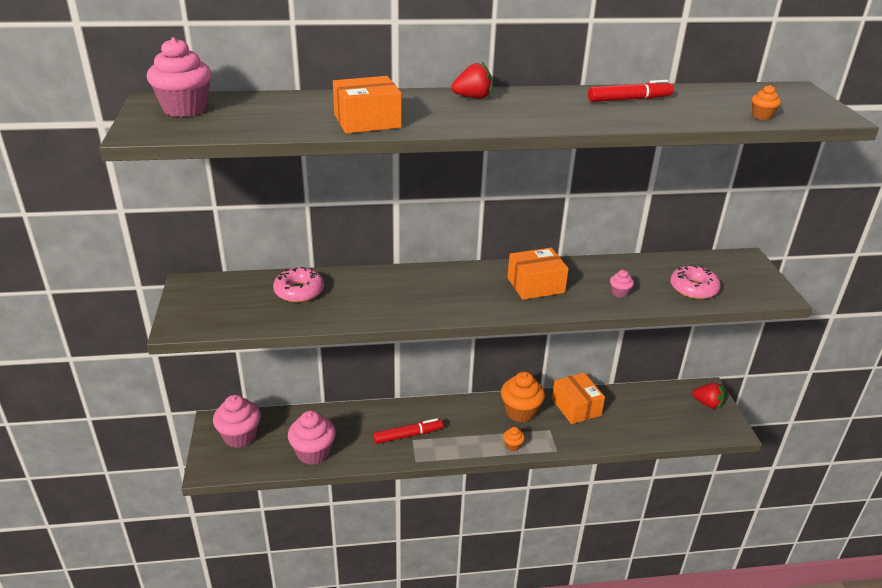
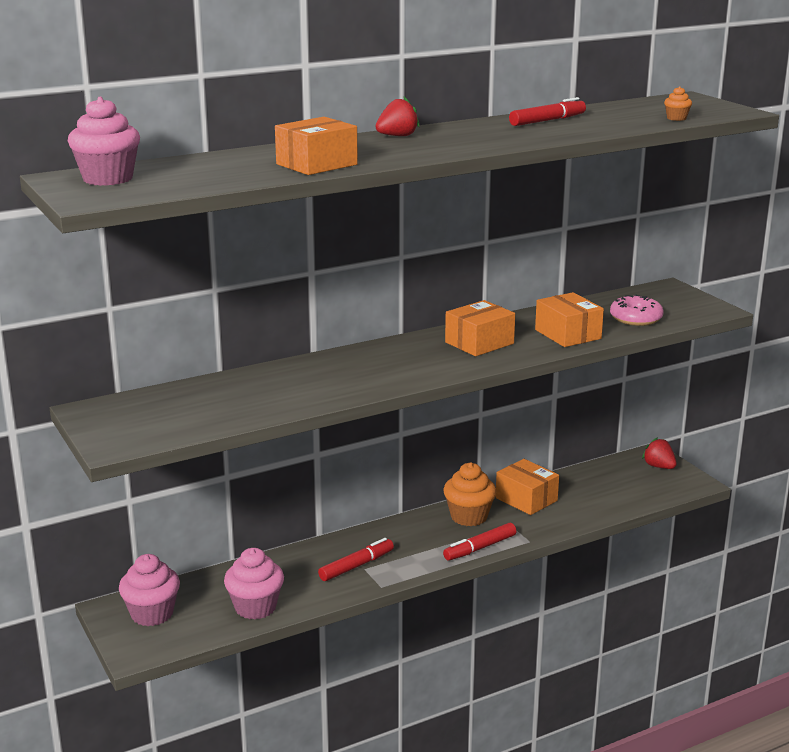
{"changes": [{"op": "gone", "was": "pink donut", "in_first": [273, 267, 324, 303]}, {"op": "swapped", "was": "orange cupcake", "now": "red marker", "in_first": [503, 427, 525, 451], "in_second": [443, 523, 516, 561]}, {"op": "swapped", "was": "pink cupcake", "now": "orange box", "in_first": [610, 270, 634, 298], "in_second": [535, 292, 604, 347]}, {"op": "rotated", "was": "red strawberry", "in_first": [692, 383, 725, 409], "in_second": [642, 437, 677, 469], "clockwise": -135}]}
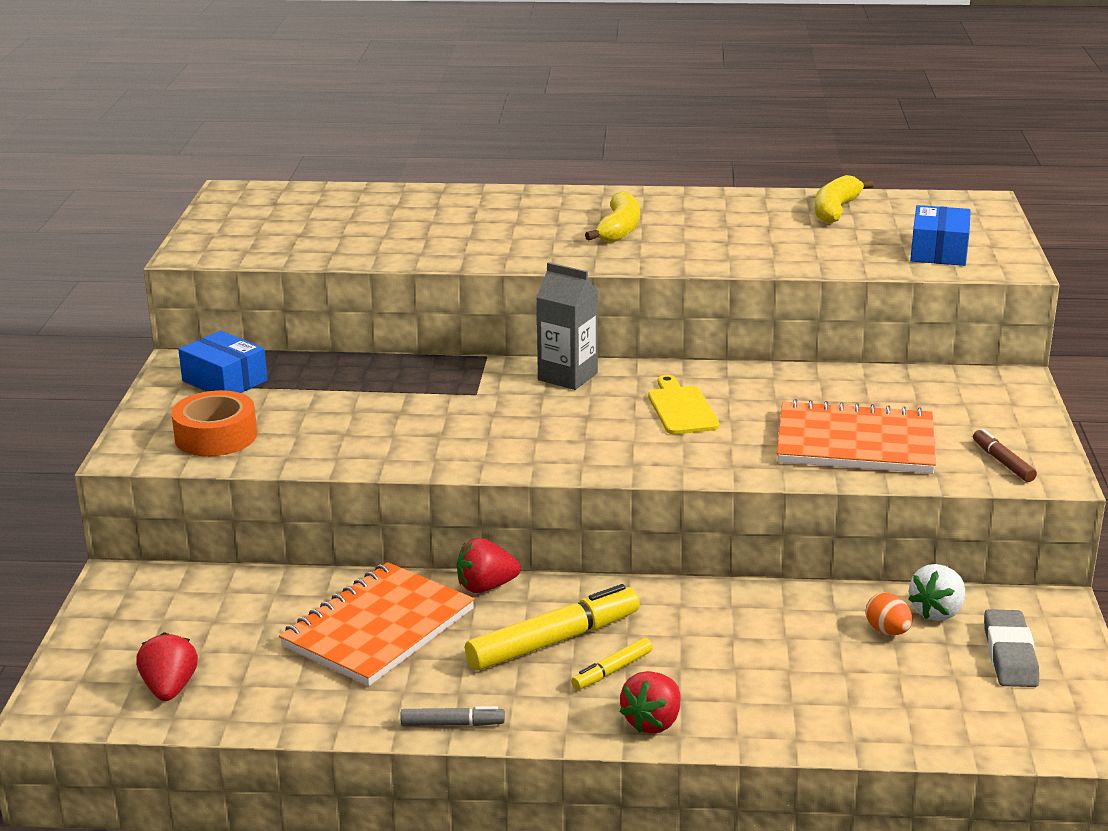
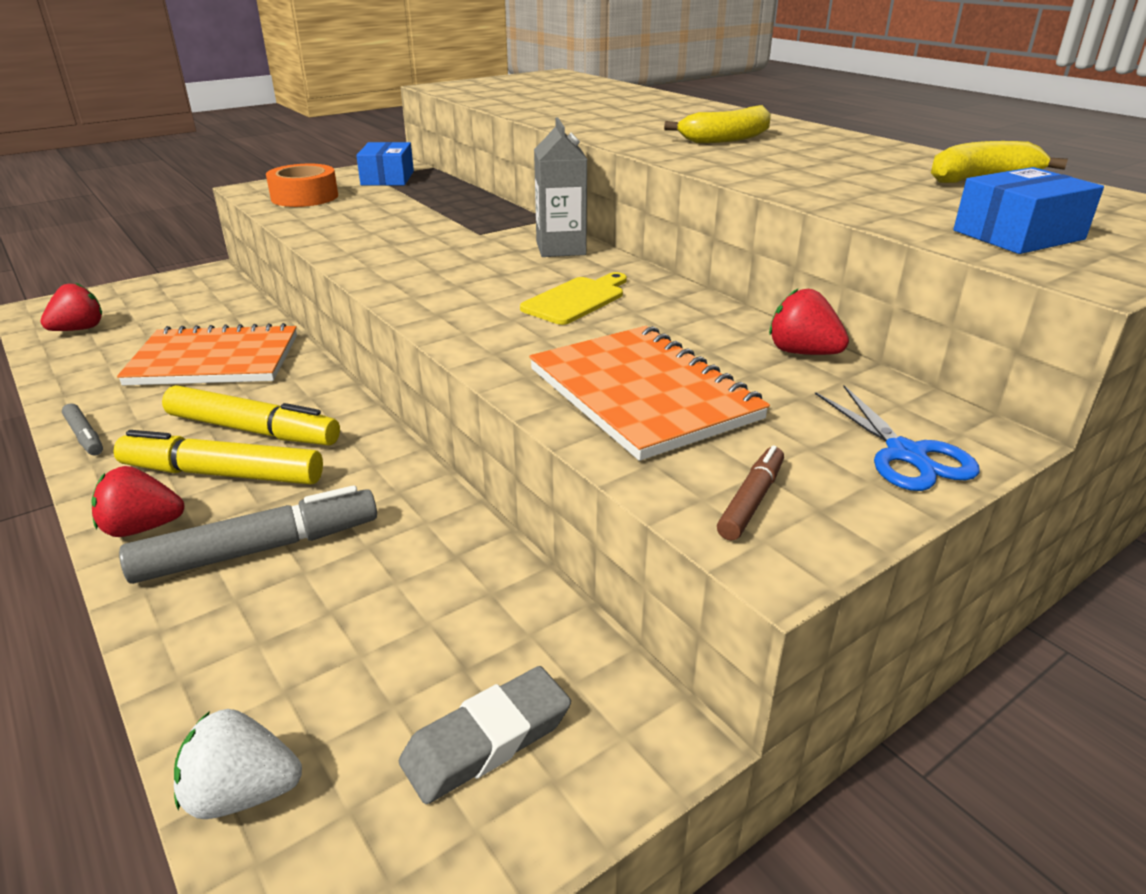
{"changes": [{"op": "gone", "was": "orange egg", "in_first": [866, 593, 912, 635]}, {"op": "new", "now": "grey marker", "in_second": [119, 485, 377, 584]}, {"op": "new", "now": "blue scissors", "in_second": [815, 385, 980, 491]}, {"op": "shifted", "was": "red strawberry", "in_first": [457, 538, 521, 593], "in_second": [769, 289, 849, 355]}, {"op": "shifted", "was": "white strawberry", "in_first": [908, 564, 965, 621], "in_second": [174, 709, 302, 819]}, {"op": "scaled", "was": "yellow marker", "in_first": [571, 638, 652, 690], "in_second": [114, 430, 323, 484], "ratio": 1.97}]}
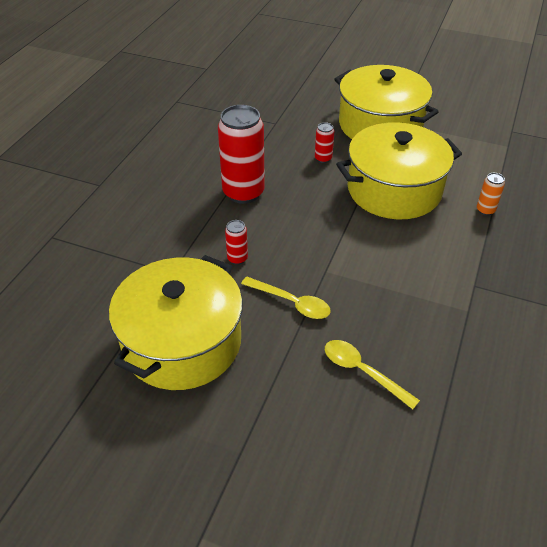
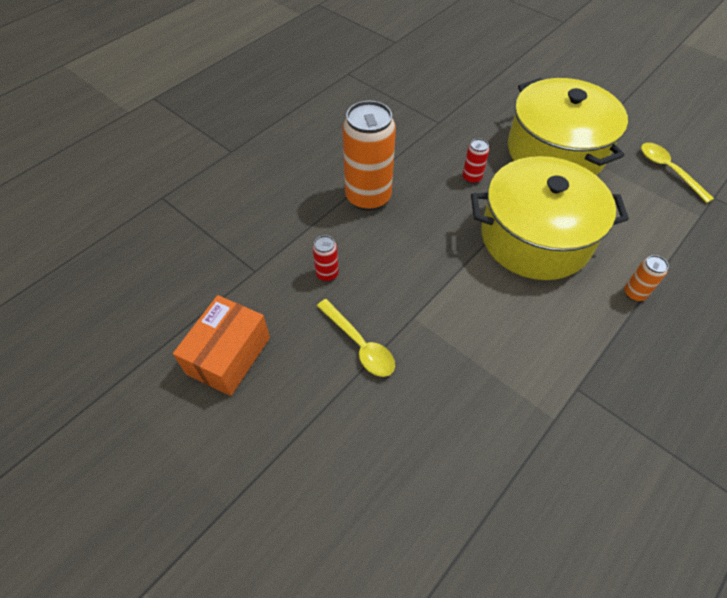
{"changes": [{"op": "shifted", "was": "yellow spoon", "in_first": [325, 340, 420, 409], "in_second": [641, 143, 714, 203]}, {"op": "swapped", "was": "yellow pot", "now": "orange box", "in_first": [109, 255, 243, 390], "in_second": [173, 295, 270, 396]}, {"op": "repainted", "was": "red can", "now": "orange can", "in_first": [218, 105, 265, 204], "in_second": [342, 101, 396, 211]}]}
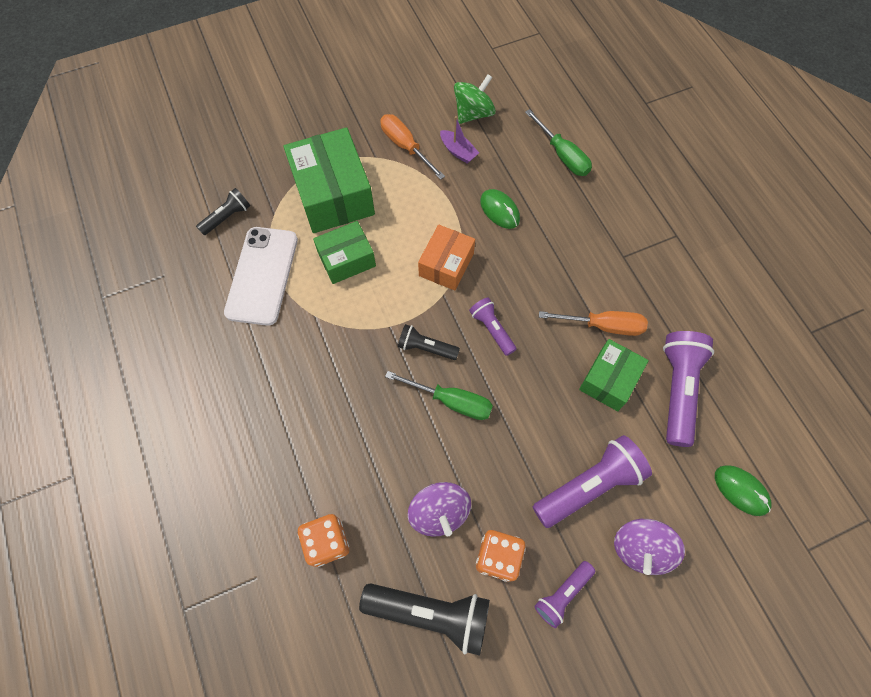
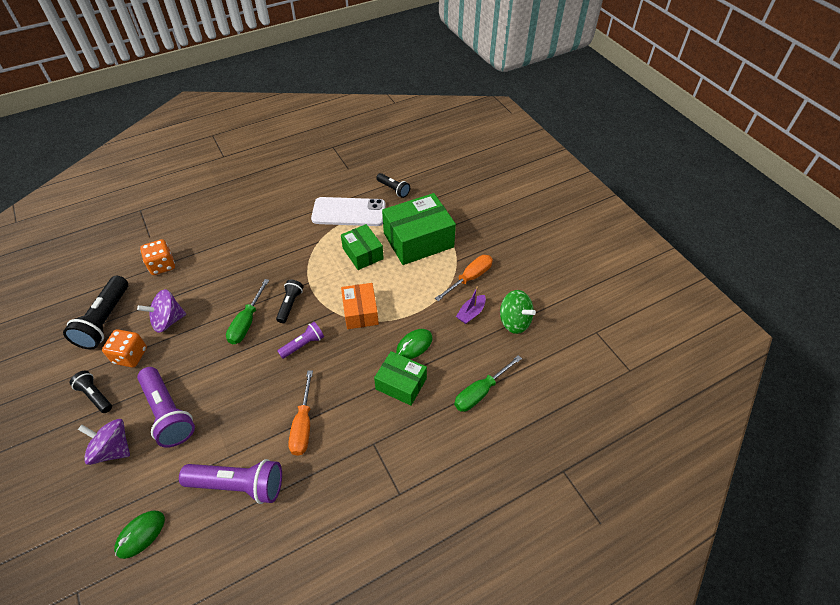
{"changes": [{"op": "shifted", "was": "green box", "in_first": [579, 339, 649, 411], "in_second": [374, 351, 427, 406]}, {"op": "repainted", "was": "purple flashlight", "now": "black flashlight", "in_first": [534, 561, 595, 628], "in_second": [69, 371, 112, 413]}, {"op": "rotated", "was": "orange box", "in_first": [418, 225, 475, 291], "in_second": [341, 283, 379, 329], "clockwise": 60}]}
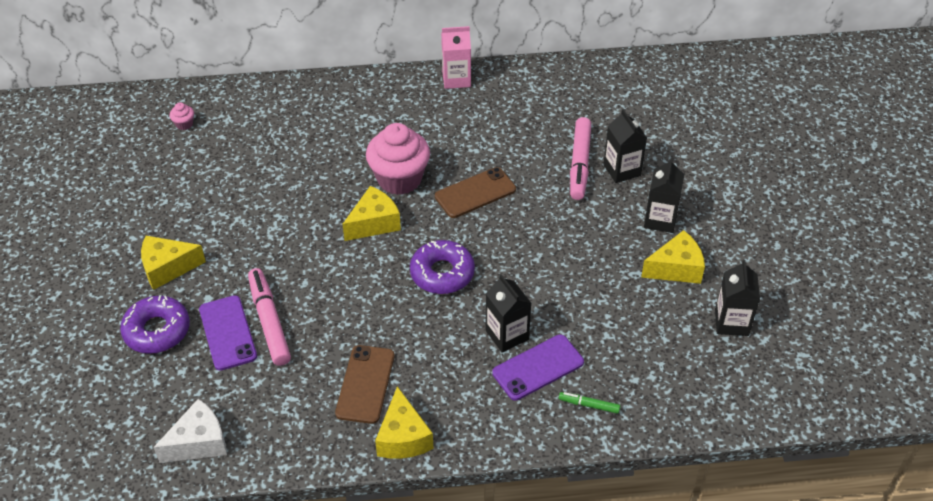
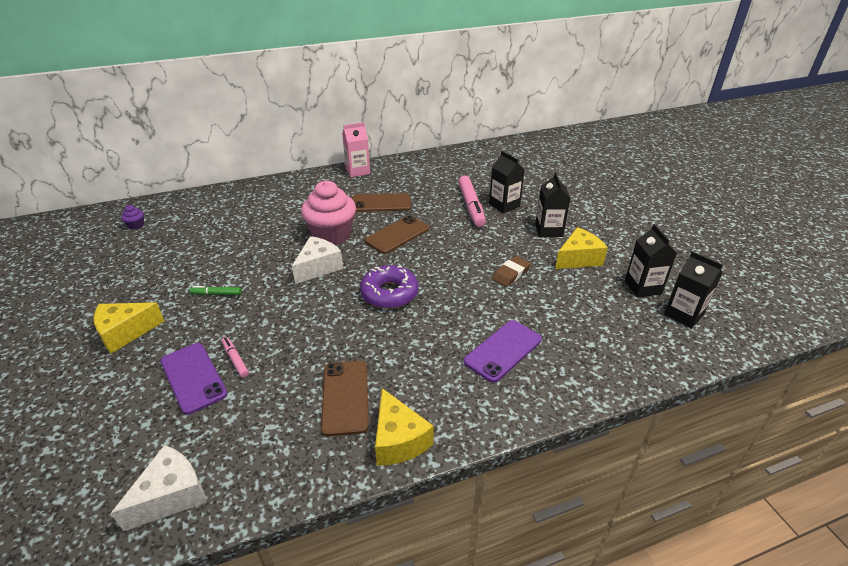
{"changes": [{"op": "gone", "was": "purple donut", "in_first": [120, 296, 190, 354]}, {"op": "new", "now": "brown phone", "in_second": [352, 193, 411, 212]}, {"op": "new", "now": "brown eraser", "in_second": [492, 256, 531, 287]}, {"op": "shifted", "was": "black carton", "in_first": [486, 274, 531, 353], "in_second": [664, 251, 723, 329]}, {"op": "shifted", "was": "green marker", "in_first": [559, 392, 620, 414], "in_second": [189, 286, 241, 295]}, {"op": "repainted", "was": "pink cupcake", "now": "purple cupcake", "in_first": [170, 103, 194, 130], "in_second": [121, 205, 144, 230]}, {"op": "repainted", "was": "yellow cheese", "now": "white cheese", "in_first": [342, 186, 401, 241], "in_second": [292, 236, 343, 284]}, {"op": "scaled", "was": "pink marker", "in_first": [248, 268, 291, 366], "in_second": [222, 337, 249, 378], "ratio": 0.49}]}
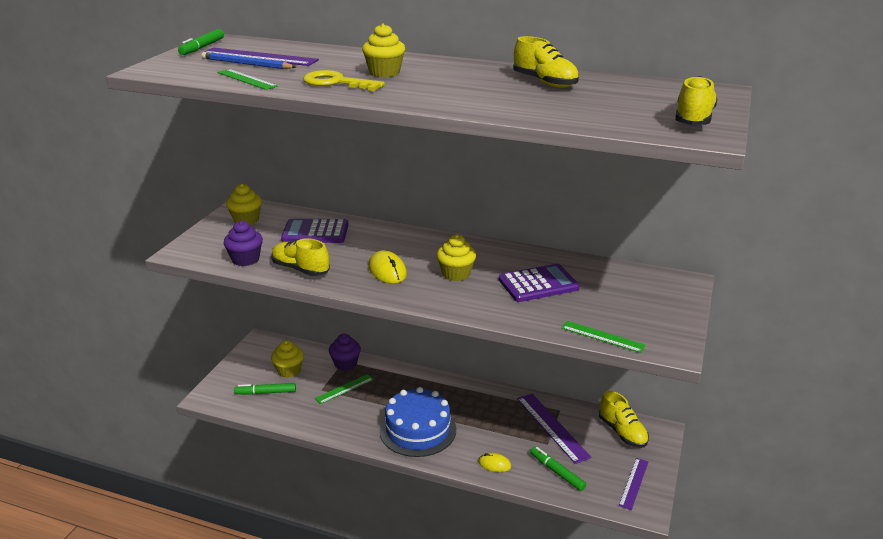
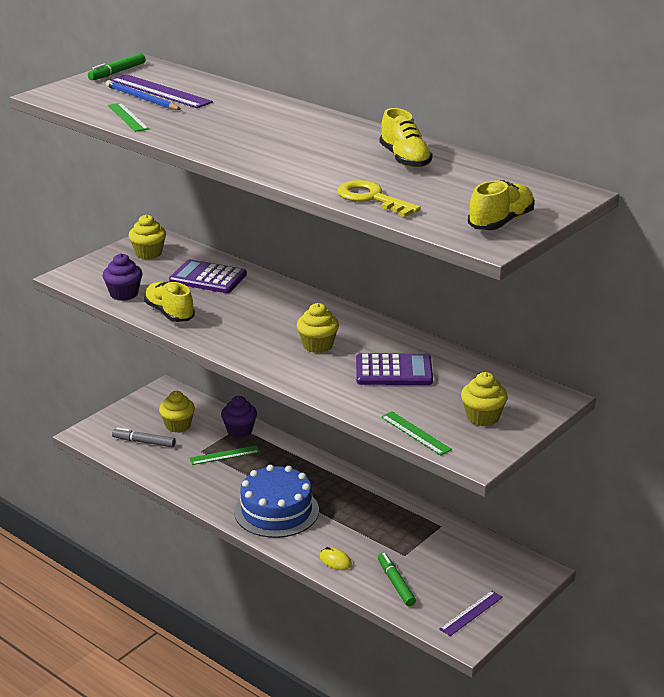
{"changes": [{"op": "gone", "was": "yellow mouse", "in_first": [368, 250, 407, 284]}, {"op": "gone", "was": "purple ruler", "in_first": [517, 394, 591, 464]}, {"op": "gone", "was": "yellow shoe", "in_first": [599, 391, 649, 448]}, {"op": "shifted", "was": "yellow key", "in_first": [303, 70, 385, 91], "in_second": [337, 180, 421, 217]}, {"op": "shifted", "was": "yellow cupcake", "in_first": [362, 23, 405, 77], "in_second": [461, 372, 508, 426]}, {"op": "repainted", "was": "green marker", "now": "grey marker", "in_first": [234, 383, 296, 395], "in_second": [112, 428, 176, 447]}]}
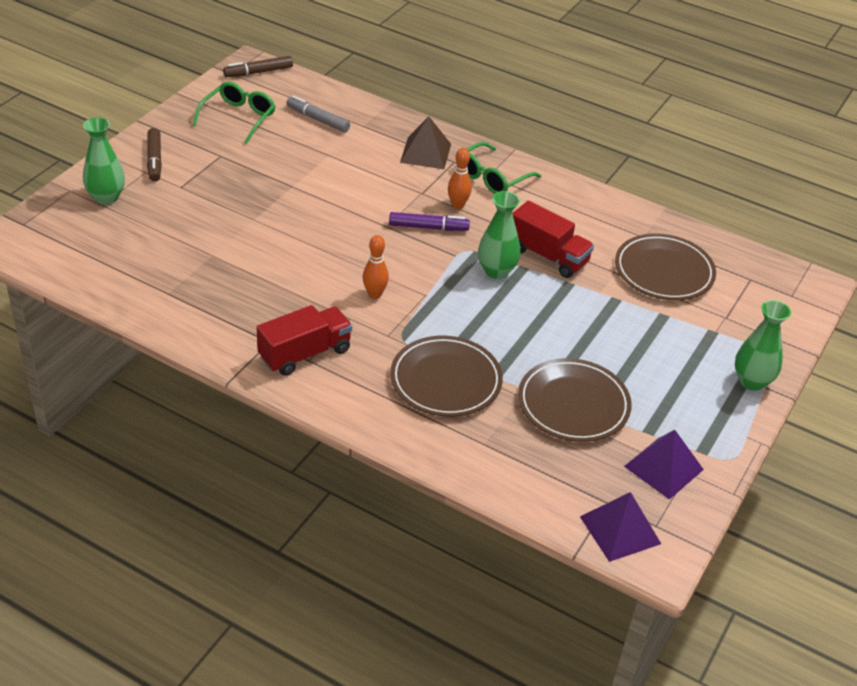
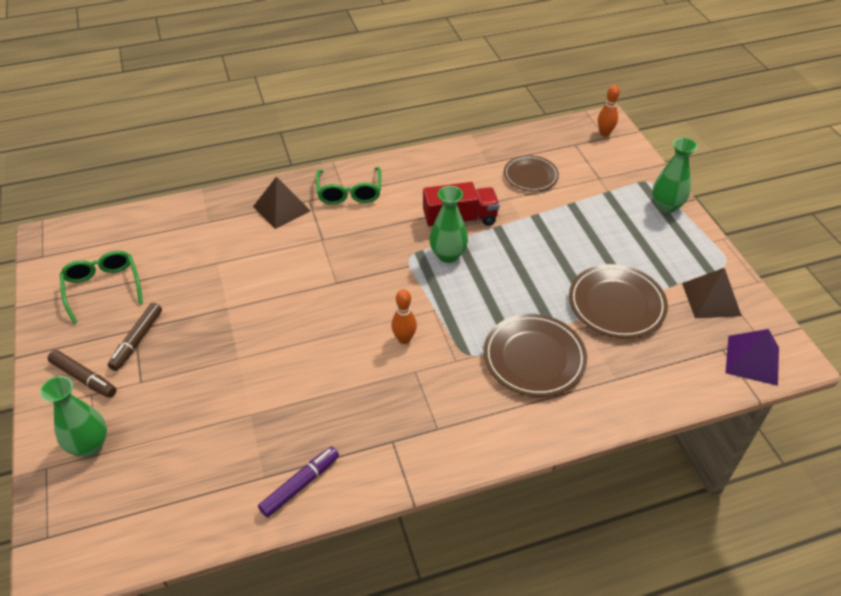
{"changes": [{"op": "gone", "was": "red truck", "in_first": [257, 305, 352, 376]}, {"op": "gone", "was": "grey marker", "in_first": [286, 95, 350, 133]}, {"op": "shifted", "was": "brown marker", "in_first": [223, 56, 293, 77], "in_second": [108, 303, 162, 371]}, {"op": "shifted", "was": "purple marker", "in_first": [389, 212, 470, 231], "in_second": [258, 447, 339, 518]}, {"op": "shifted", "was": "orange bowling pin", "in_first": [448, 148, 472, 209], "in_second": [598, 85, 620, 137]}, {"op": "repainted", "was": "purple pyramid", "now": "brown pyramid", "in_first": [624, 430, 704, 500], "in_second": [682, 268, 742, 318]}, {"op": "scaled", "was": "brown plate", "in_first": [615, 233, 716, 300], "in_second": [504, 155, 559, 192], "ratio": 0.66}]}
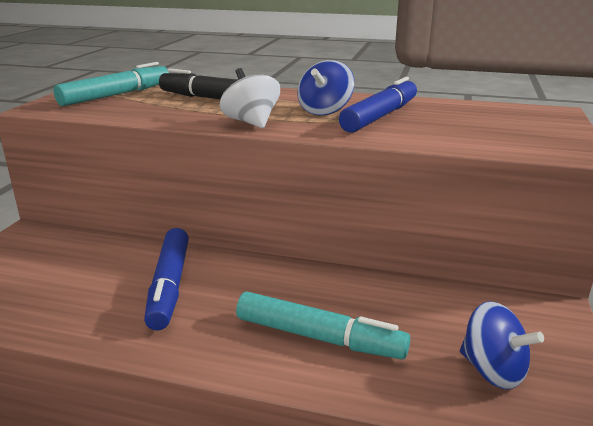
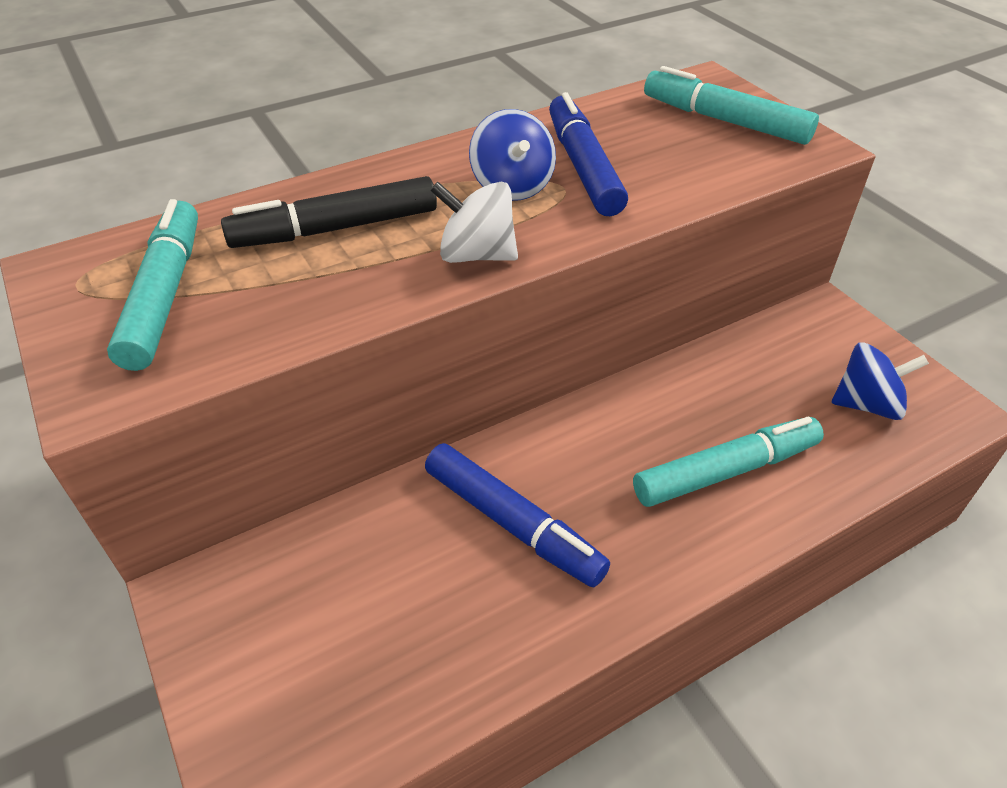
{"changes": [{"op": "new", "now": "turquoise marker", "in_second": [644, 66, 819, 145]}]}
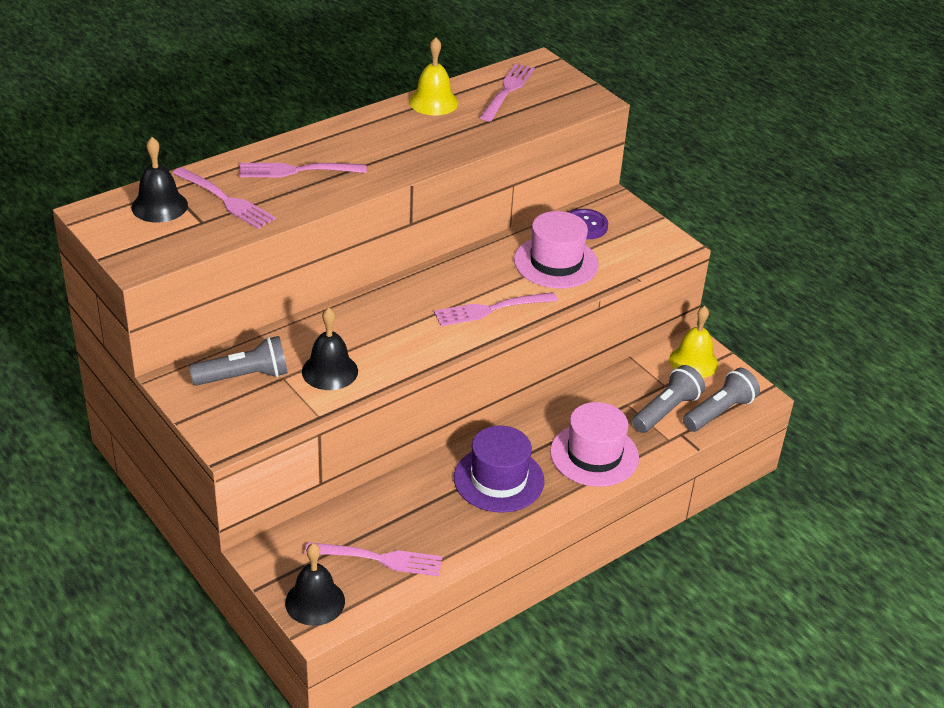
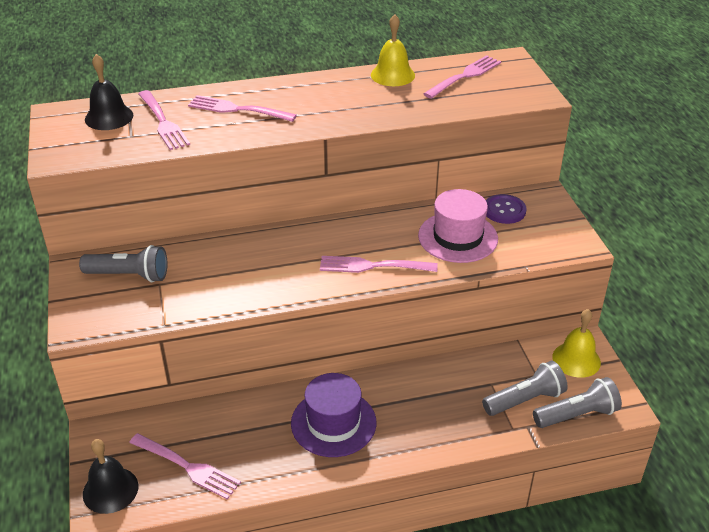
{"changes": [{"op": "gone", "was": "black bell", "in_first": [302, 307, 358, 390]}, {"op": "gone", "was": "pink hat", "in_first": [550, 402, 639, 487]}]}
